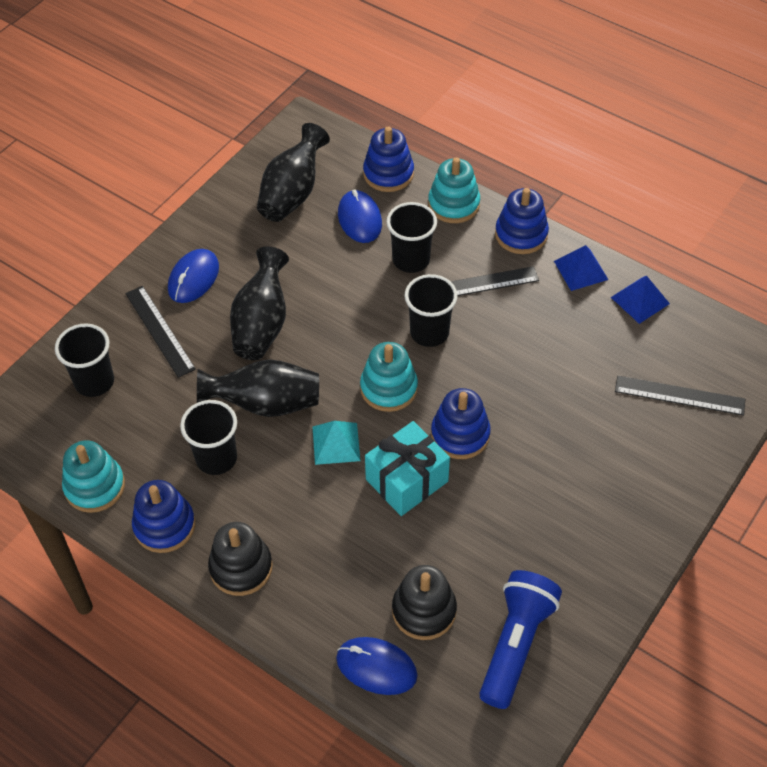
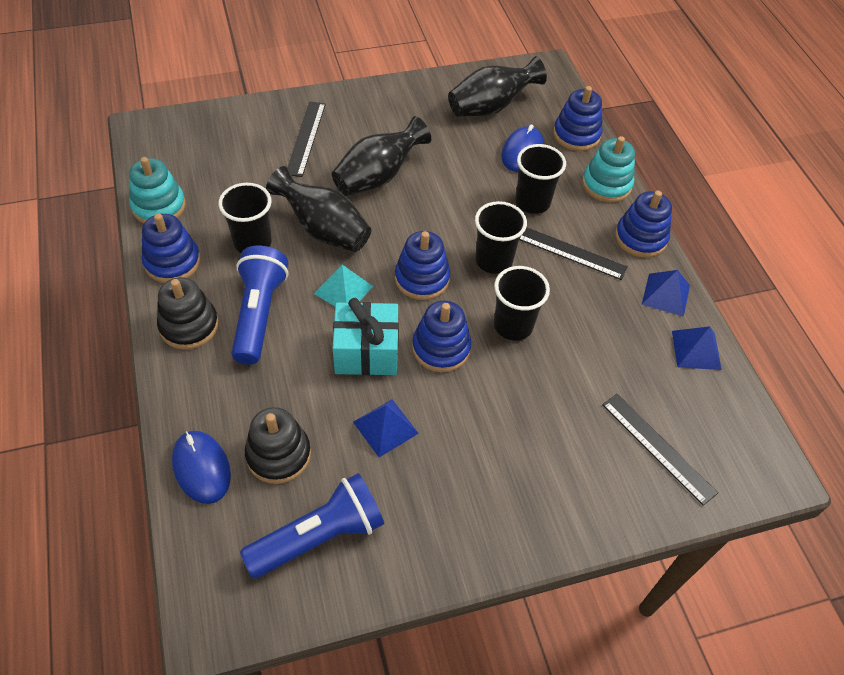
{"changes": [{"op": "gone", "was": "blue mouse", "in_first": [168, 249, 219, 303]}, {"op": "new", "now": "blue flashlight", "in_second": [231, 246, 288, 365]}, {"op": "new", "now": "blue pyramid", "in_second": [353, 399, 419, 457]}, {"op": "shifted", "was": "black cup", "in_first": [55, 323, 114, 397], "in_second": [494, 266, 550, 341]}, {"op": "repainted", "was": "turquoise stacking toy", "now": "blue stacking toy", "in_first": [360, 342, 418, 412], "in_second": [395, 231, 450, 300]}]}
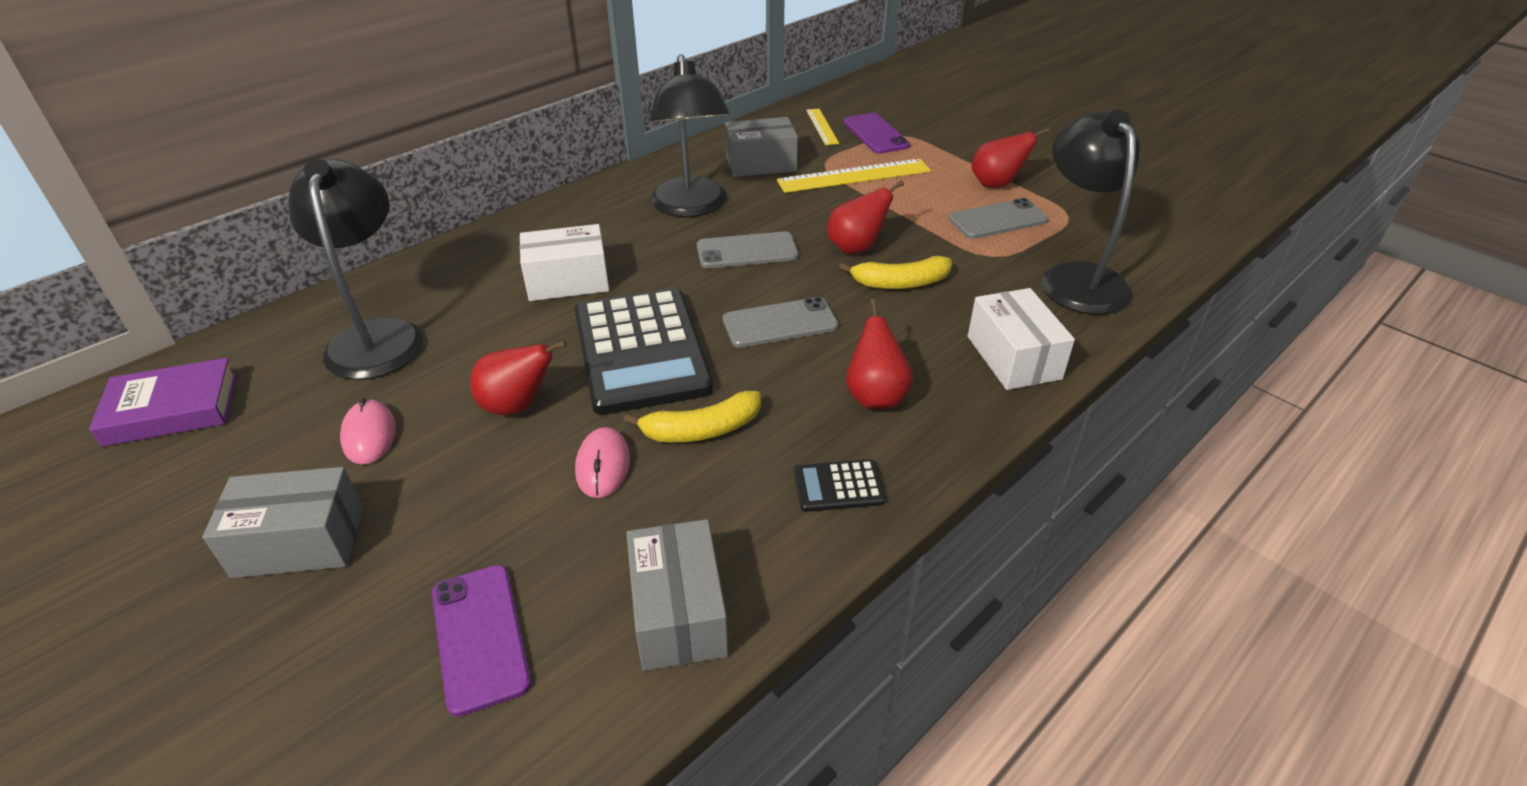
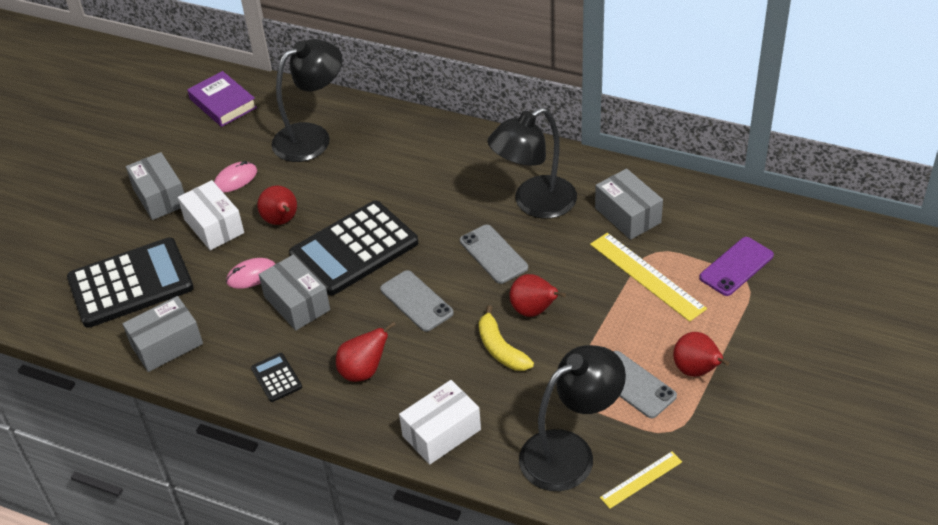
{"changes": [{"op": "shifted", "was": "white box", "in_first": [520, 224, 609, 301], "in_second": [178, 180, 244, 250]}, {"op": "shifted", "was": "yellow ruler", "in_first": [806, 109, 839, 145], "in_second": [600, 451, 682, 509]}, {"op": "swapped", "was": "purple phone", "now": "black calculator", "in_first": [432, 565, 531, 717], "in_second": [67, 238, 194, 328]}, {"op": "swapped", "was": "yellow banana", "now": "grey box", "in_first": [623, 391, 761, 443], "in_second": [259, 255, 330, 330]}]}
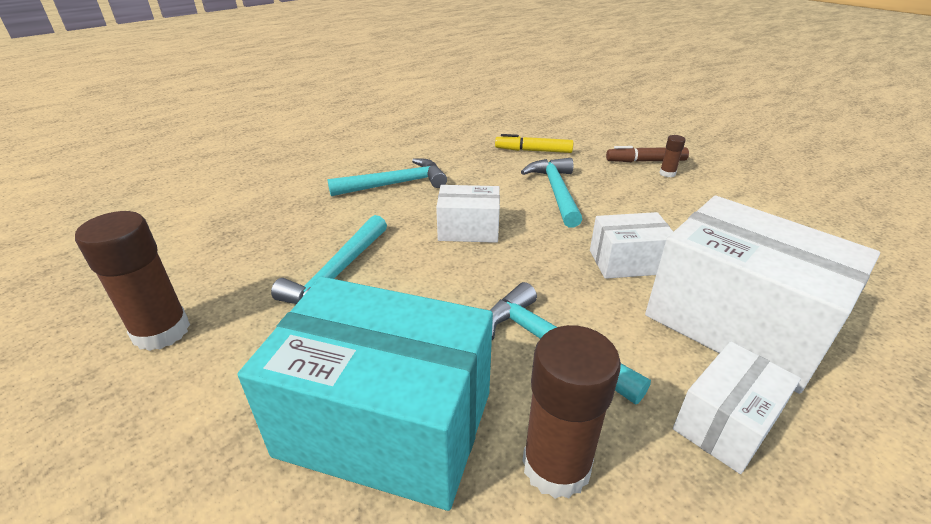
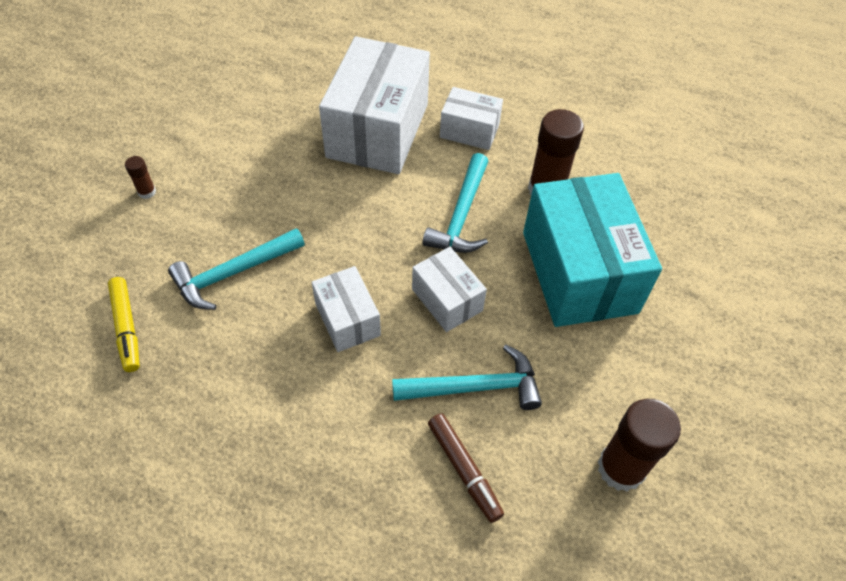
{"changes": [{"op": "gone", "was": "turquoise hammer", "in_first": [327, 158, 447, 196]}, {"op": "shifted", "was": "white box", "in_first": [590, 212, 673, 279], "in_second": [412, 247, 487, 332]}, {"op": "shifted", "was": "brown marker", "in_first": [606, 146, 689, 162], "in_second": [428, 413, 504, 523]}]}
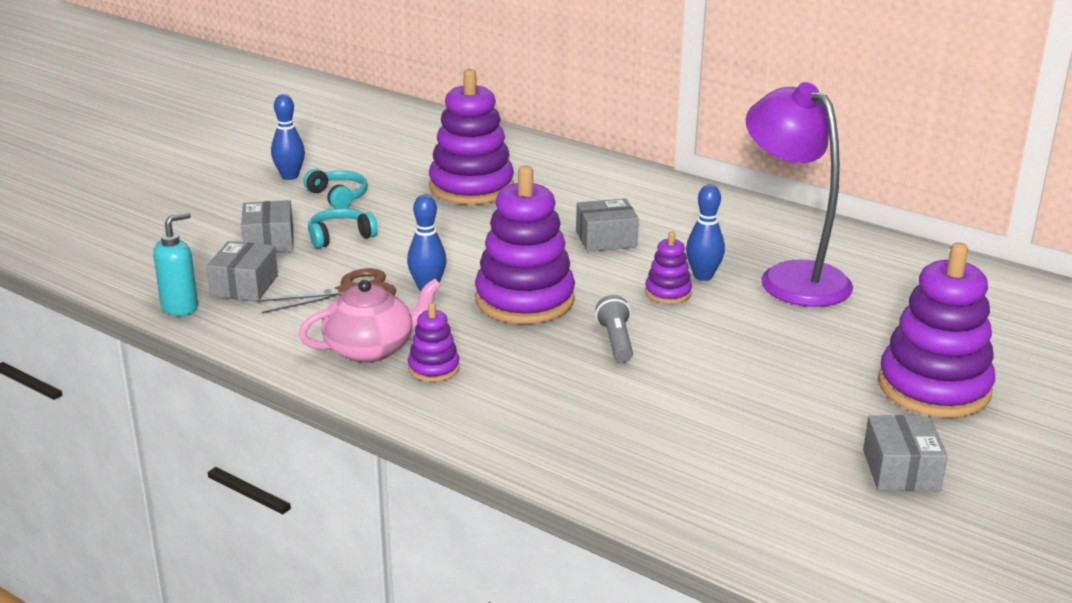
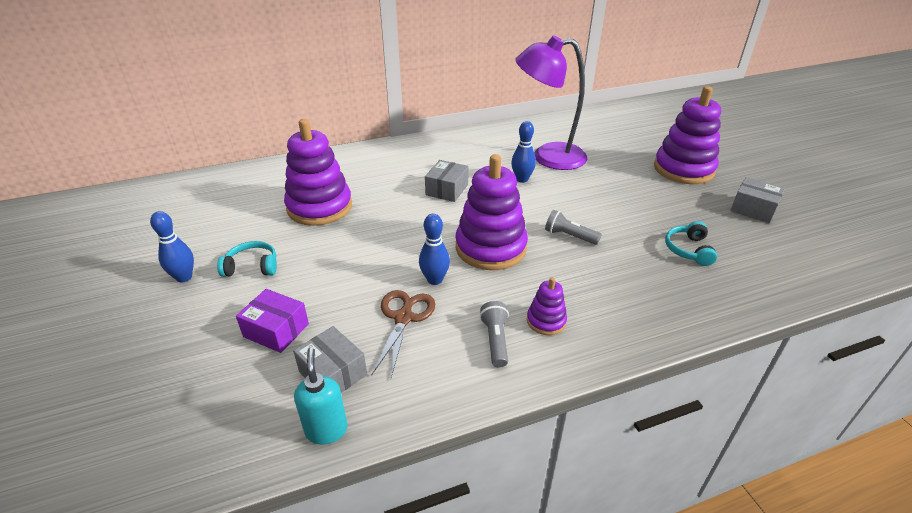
{"changes": [{"op": "gone", "was": "purple stacking toy", "in_first": [645, 231, 692, 304]}, {"op": "shifted", "was": "turquoise headphones", "in_first": [308, 208, 378, 249], "in_second": [665, 221, 717, 266]}, {"op": "swapped", "was": "pink teapot", "now": "grey flashlight", "in_first": [299, 279, 441, 363], "in_second": [480, 301, 509, 368]}, {"op": "repainted", "was": "grey box", "now": "purple box", "in_first": [241, 200, 293, 253], "in_second": [236, 289, 309, 353]}]}
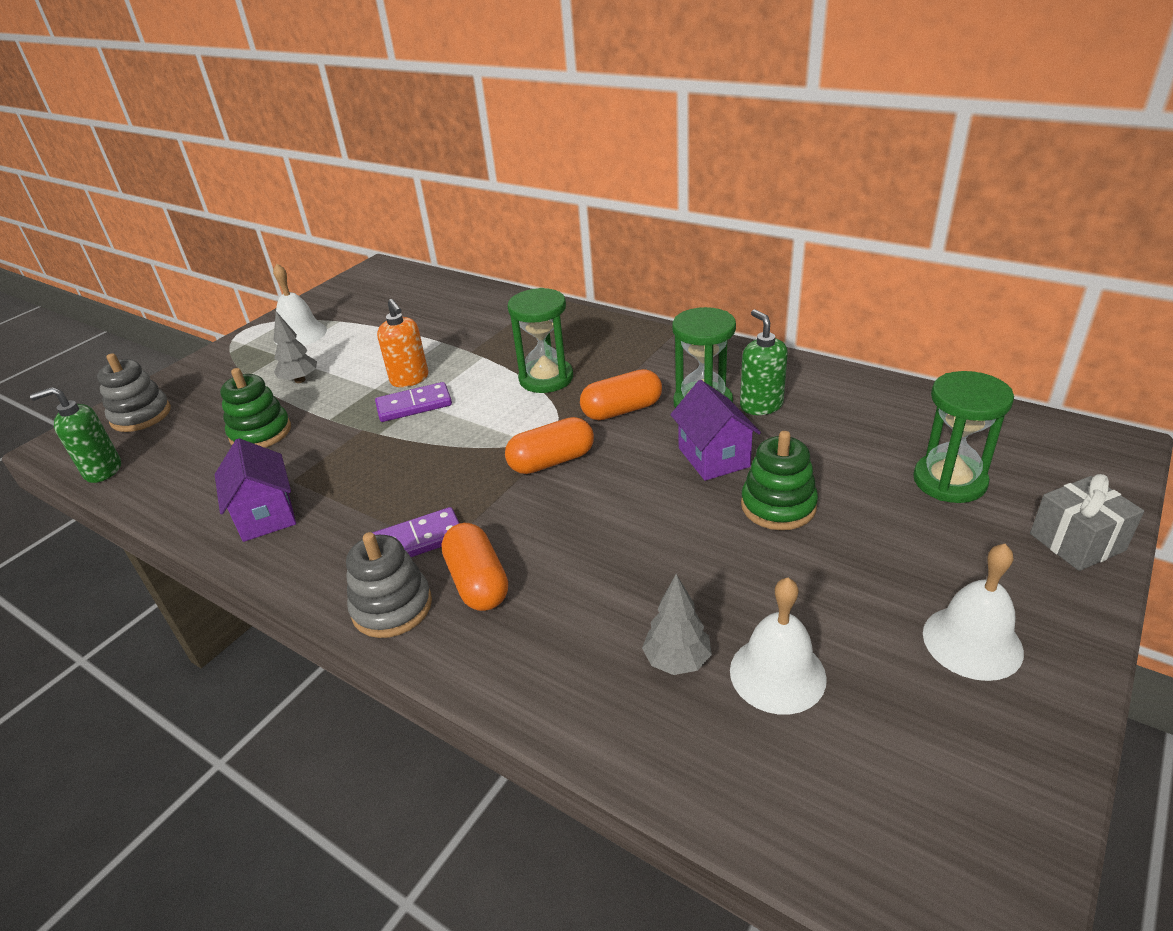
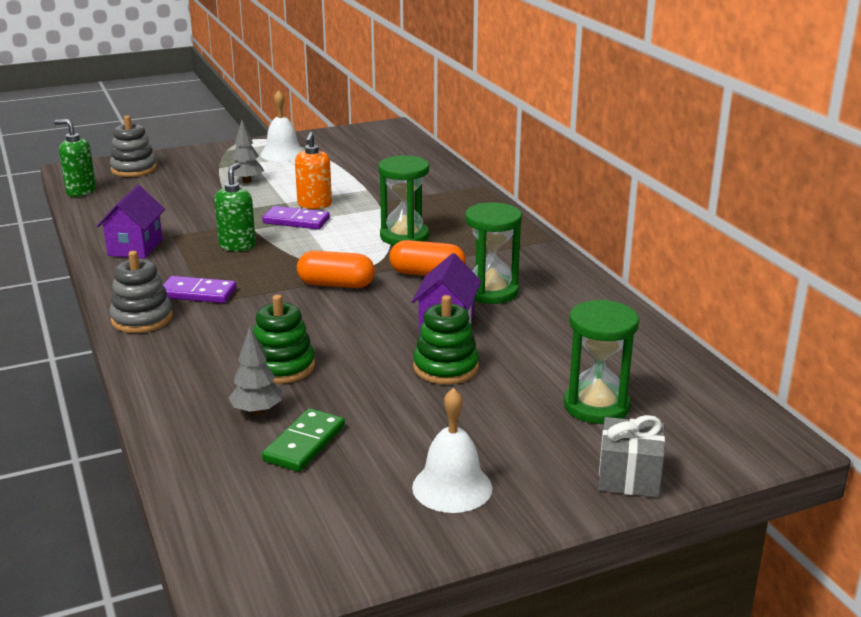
{"changes": [{"op": "gone", "was": "orange capsule", "in_first": [441, 523, 508, 611]}, {"op": "shifted", "was": "green stacking toy", "in_first": [220, 368, 291, 448], "in_second": [253, 295, 315, 384]}, {"op": "shifted", "was": "green soap dispenser", "in_first": [740, 309, 788, 415], "in_second": [214, 163, 256, 251]}, {"op": "swapped", "was": "white bell", "now": "green domino", "in_first": [730, 578, 827, 715], "in_second": [262, 408, 345, 472]}]}
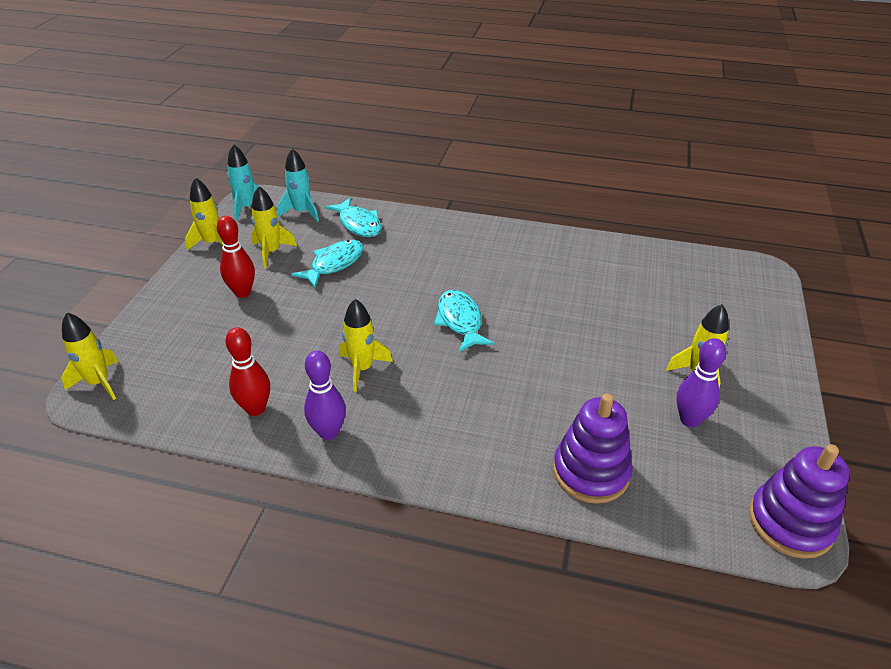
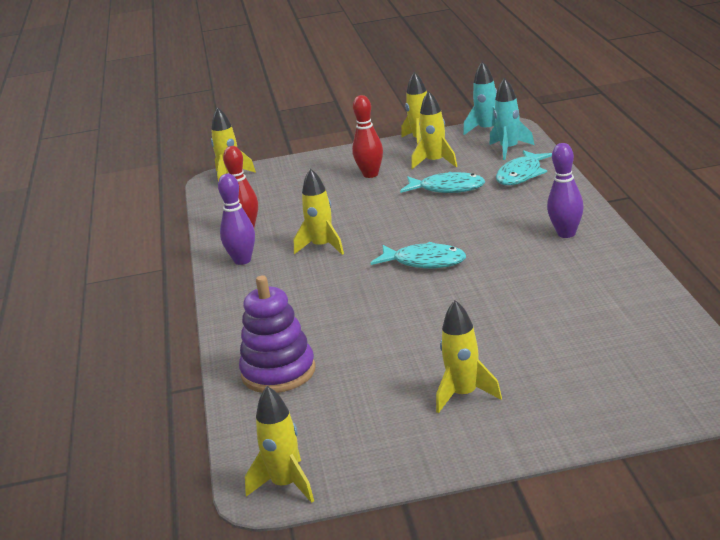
{"changes": [{"op": "shifted", "was": "purple bowling pin", "in_first": [676, 338, 727, 427], "in_second": [547, 143, 584, 238]}, {"op": "swapped", "was": "purple stacking toy", "now": "yellow rocket", "in_first": [749, 444, 850, 559], "in_second": [245, 386, 314, 503]}, {"op": "rotated", "was": "turquoise fish", "in_first": [434, 290, 495, 352], "in_second": [371, 242, 466, 268], "clockwise": 60}]}
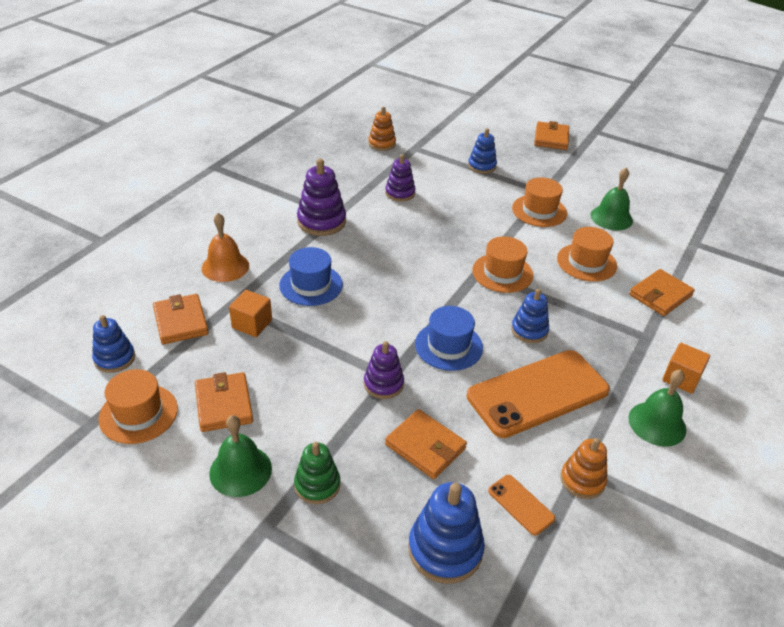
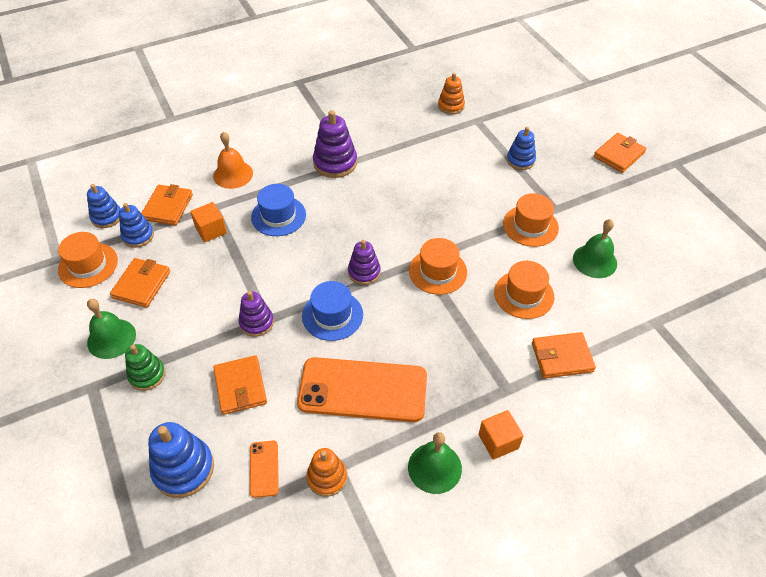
{"changes": [{"op": "shifted", "was": "purple stacking toy", "in_first": [385, 154, 416, 202], "in_second": [348, 240, 381, 285]}, {"op": "shifted", "was": "blue stacking toy", "in_first": [511, 289, 549, 343], "in_second": [119, 203, 154, 248]}]}
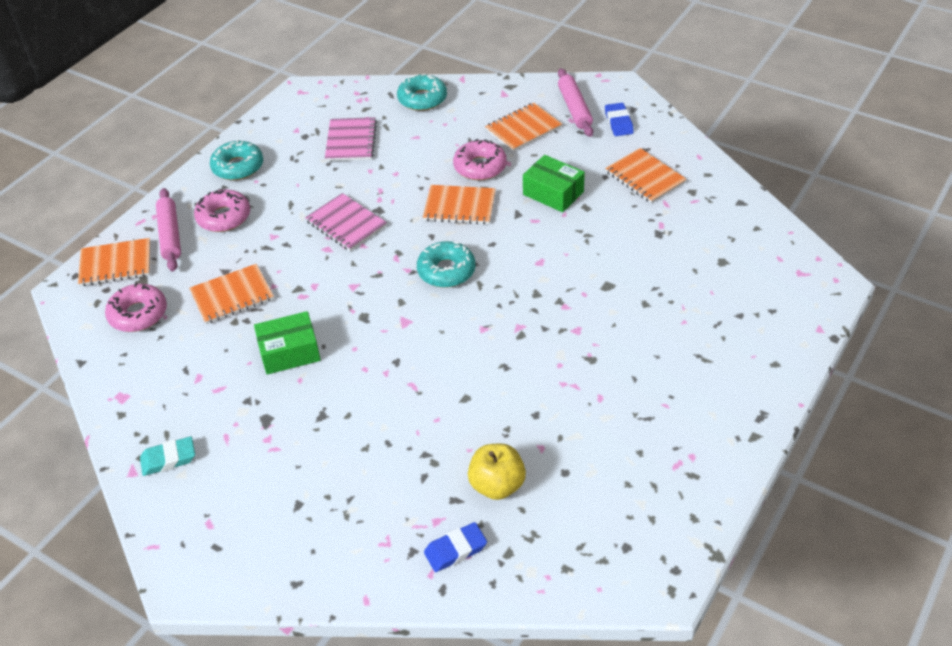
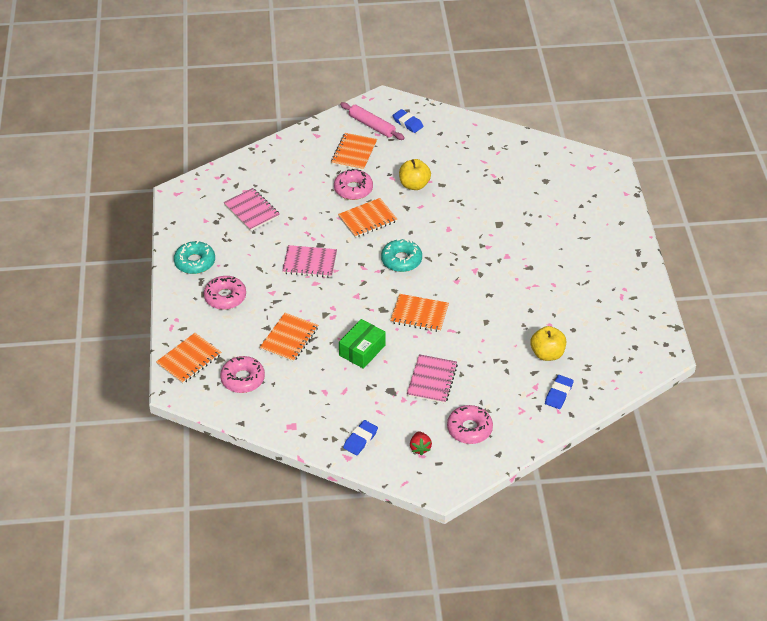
{"changes": [{"op": "gone", "was": "pink rolling pin", "in_first": [156, 188, 181, 272]}, {"op": "gone", "was": "turquoise donut", "in_first": [397, 73, 447, 111]}, {"op": "new", "now": "pink notebook", "in_second": [407, 354, 458, 404]}, {"op": "new", "now": "red strawberry", "in_second": [410, 432, 432, 455]}, {"op": "new", "now": "pink donut", "in_second": [447, 405, 493, 444]}, {"op": "shifted", "was": "orange notebook", "in_first": [605, 148, 687, 203], "in_second": [390, 294, 449, 332]}, {"op": "swapped", "was": "green box", "now": "yellow apple", "in_first": [523, 155, 585, 212], "in_second": [399, 159, 431, 190]}, {"op": "repainted", "was": "turquoise eraser", "now": "blue eraser", "in_first": [140, 436, 195, 476], "in_second": [343, 420, 378, 455]}]}
